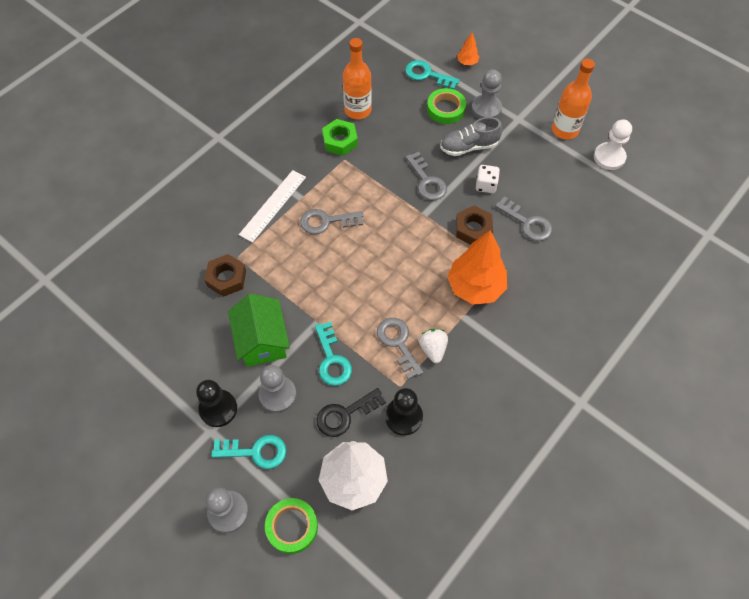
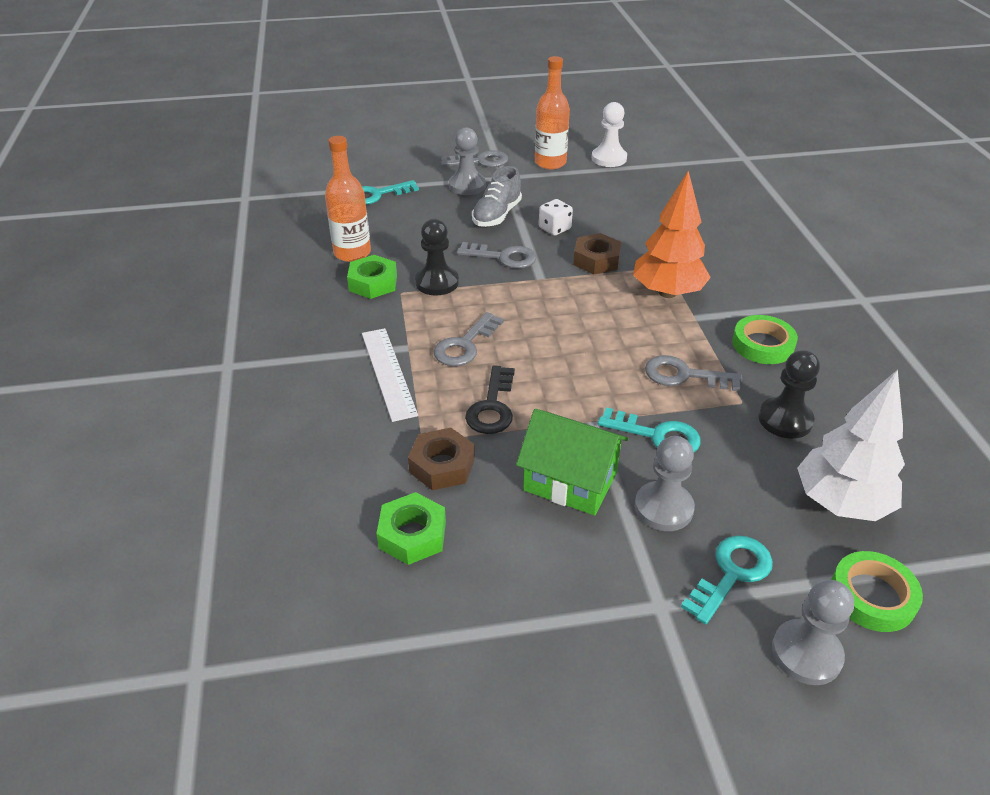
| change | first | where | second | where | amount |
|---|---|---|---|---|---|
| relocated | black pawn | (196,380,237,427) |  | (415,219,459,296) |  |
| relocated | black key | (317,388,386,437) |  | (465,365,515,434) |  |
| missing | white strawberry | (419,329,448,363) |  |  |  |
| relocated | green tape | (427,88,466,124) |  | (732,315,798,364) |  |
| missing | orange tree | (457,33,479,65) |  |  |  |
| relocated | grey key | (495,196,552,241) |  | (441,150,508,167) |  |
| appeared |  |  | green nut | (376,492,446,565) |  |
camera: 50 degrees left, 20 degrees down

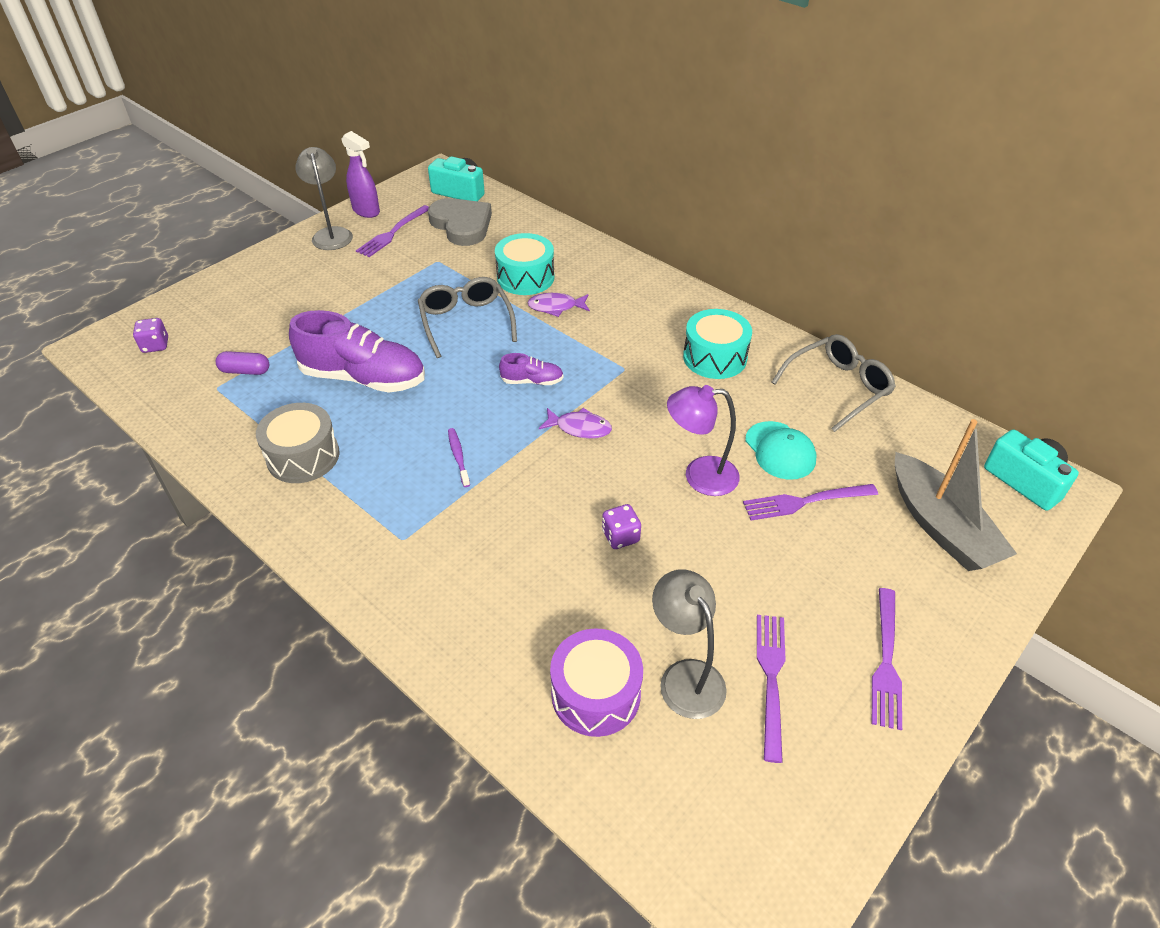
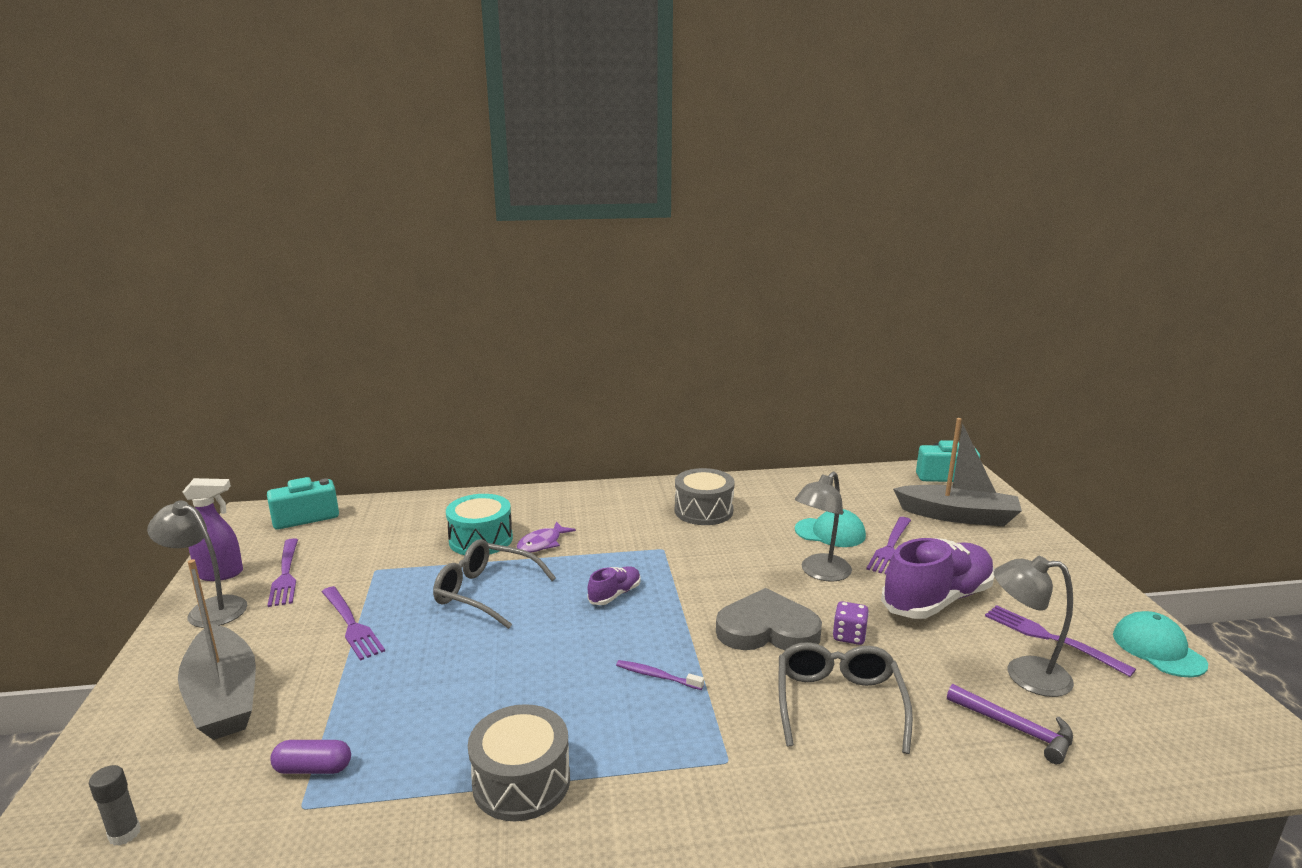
| change | first | where | second | where | amount |
|---|---|---|---|---|---|
| exchanged | purple dice | (133,318,168,353) | grey glue stick | (89,765,141,846) |  |
| spun | purple capsule | (216,351,269,375) |  | (270,740,351,774) | 45 degrees clockwise |
| relocated | purple shoe | (289,310,425,393) |  | (881,538,994,619) |  |
| relocated | grey heart | (428,198,492,246) |  | (716,588,822,650) |  |
| missing | purple fish | (539,408,612,439) |  |  |  |
| exchanged | purple drum | (550,628,643,737) | purple hammer | (947,684,1073,764) |  |
| colour | purple lamp | (667,385,740,496) | grey lamp | (795,472,852,581) |  |
| colour | turquoise drum | (683,309,752,379) | grey drum | (675,468,735,525) |  |
| relocated | grey glasses | (772,334,896,432) |  | (778,642,913,754) |  |
| relocated | purple fork | (872,588,902,730) |  | (322,586,385,661) |  |
| appeared |  |  | grey boat | (178,559,256,740) |  |
| appeared |  |  | turquoise cap | (1113,611,1208,678) |  |
camera: 50 degrees left, 25 degrees down

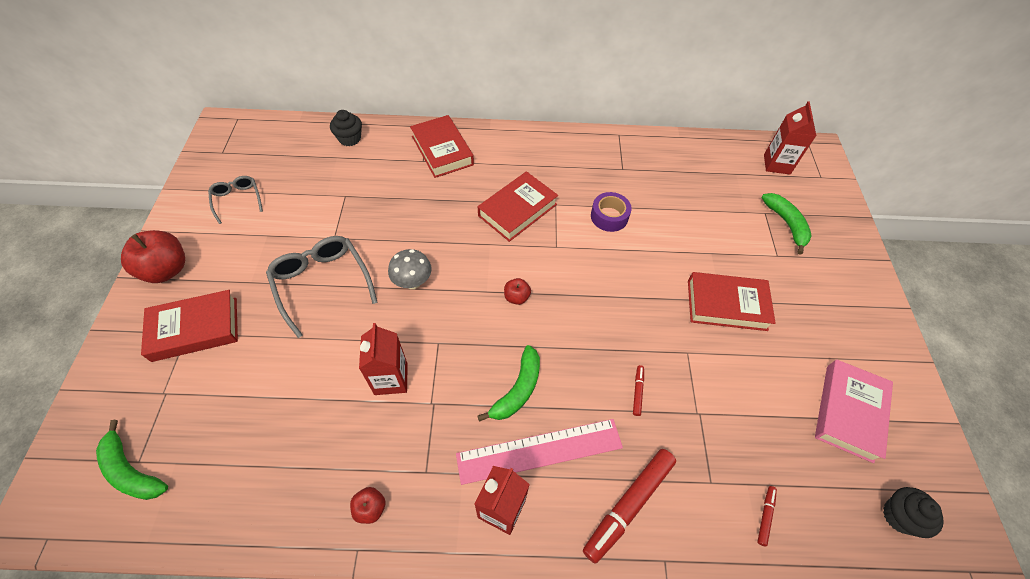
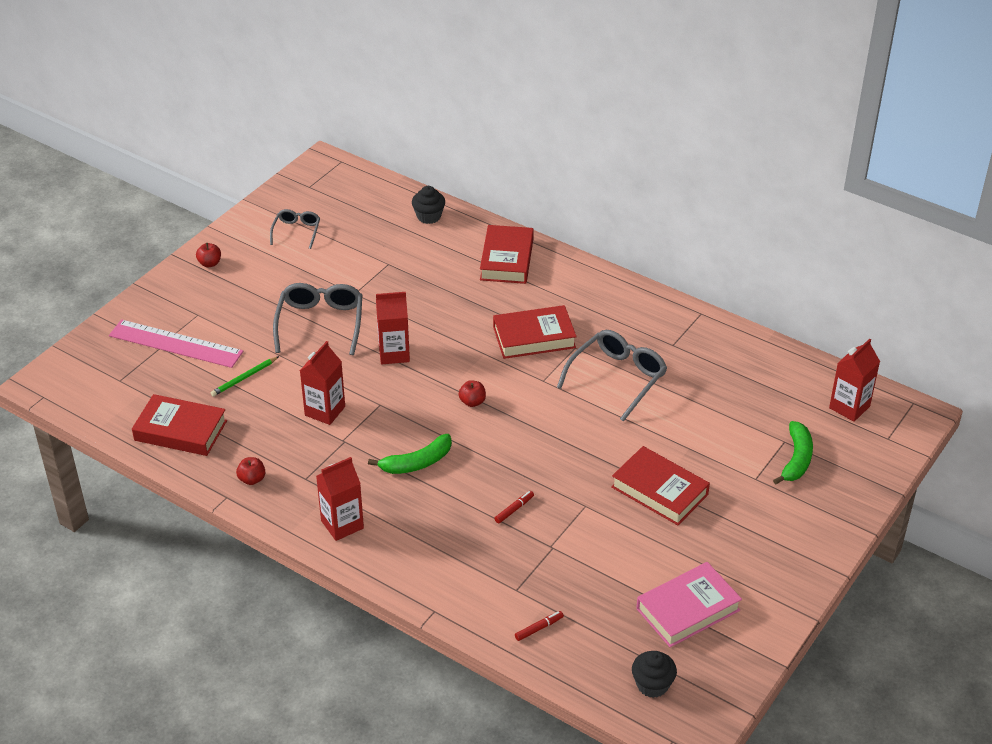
| change | first | where | second | where | amount |
|---|---|---|---|---|---|
| missing | green banana | (96,420,168,500) |  |  |  |
| size | red apple | (121,230,185,283) |  | (196,243,221,267) | x0.51 |
| relocated | red book | (141,290,238,362) |  | (132,394,227,456) |  |
| exchanged | grey mushroom | (388,249,432,289) | red carton | (376,292,410,364) |  |
| relocated | pink ruler | (456,419,623,485) |  | (109,319,243,368) |  |
| missing | red marker | (583,449,676,564) |  |  |  |
| exchanged | purple tape | (591,192,632,232) | grey glasses | (557,330,667,422) |  |
| appeared |  |  | green pencil | (211,356,279,396) |  |
camera: 35 degrees right, 15 degrees down

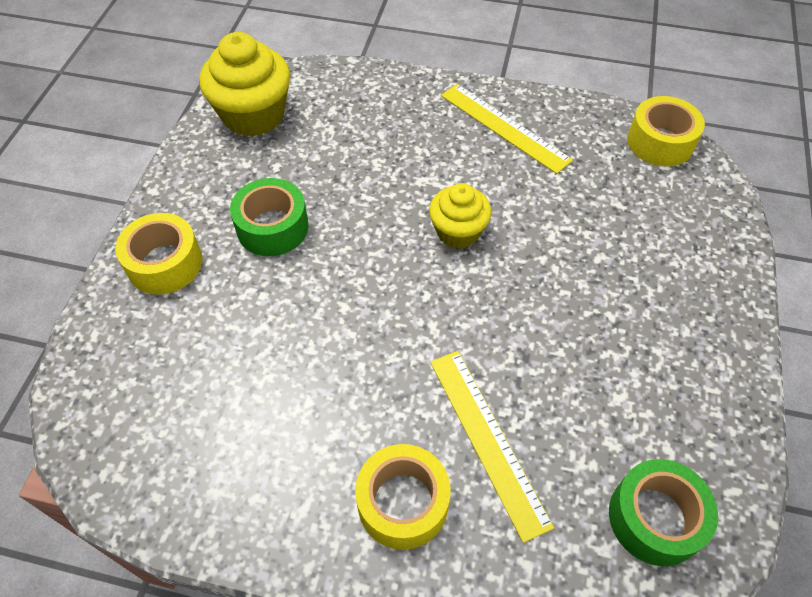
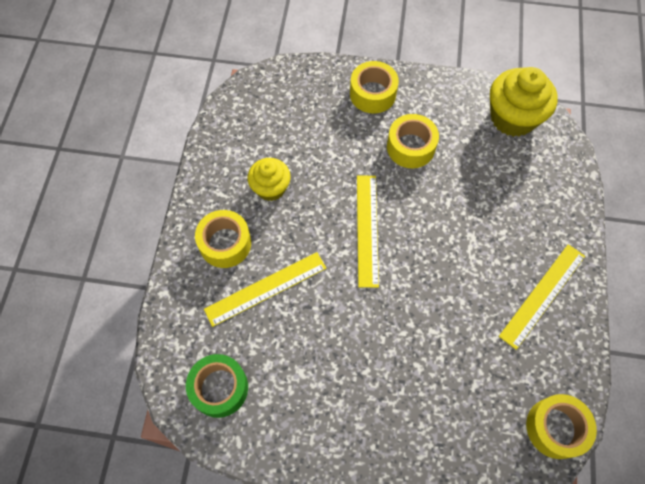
| change | first | where | second | where | amount |
|---|---|---|---|---|---|
| colour | green tape | (230,178,308,256) | yellow tape | (387,114,439,168) |  |
| relocated | yellow cupcake | (429,183,491,249) |  | (247,158,291,201) |  |
| appeared |  |  | yellow ruler | (357,176,379,288) |  |
camera: 85 degrees right, 10 degrees up

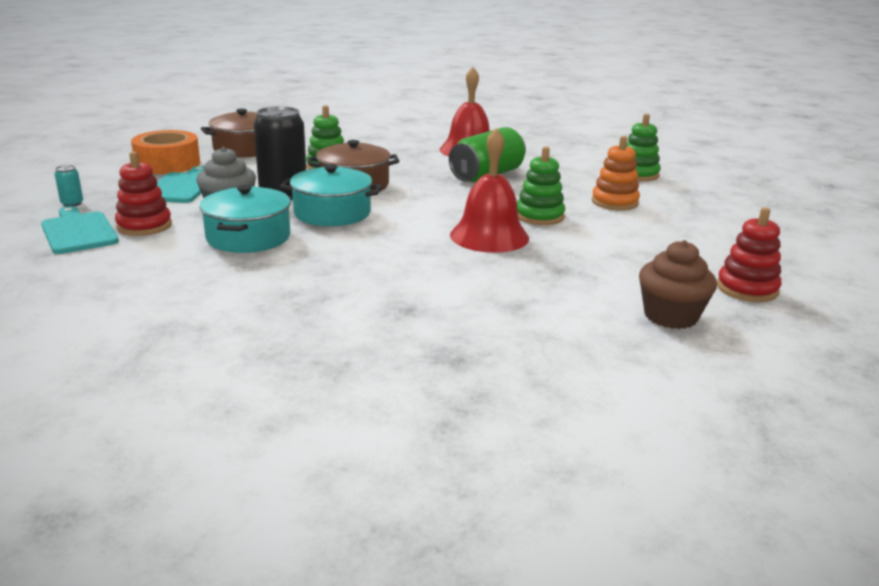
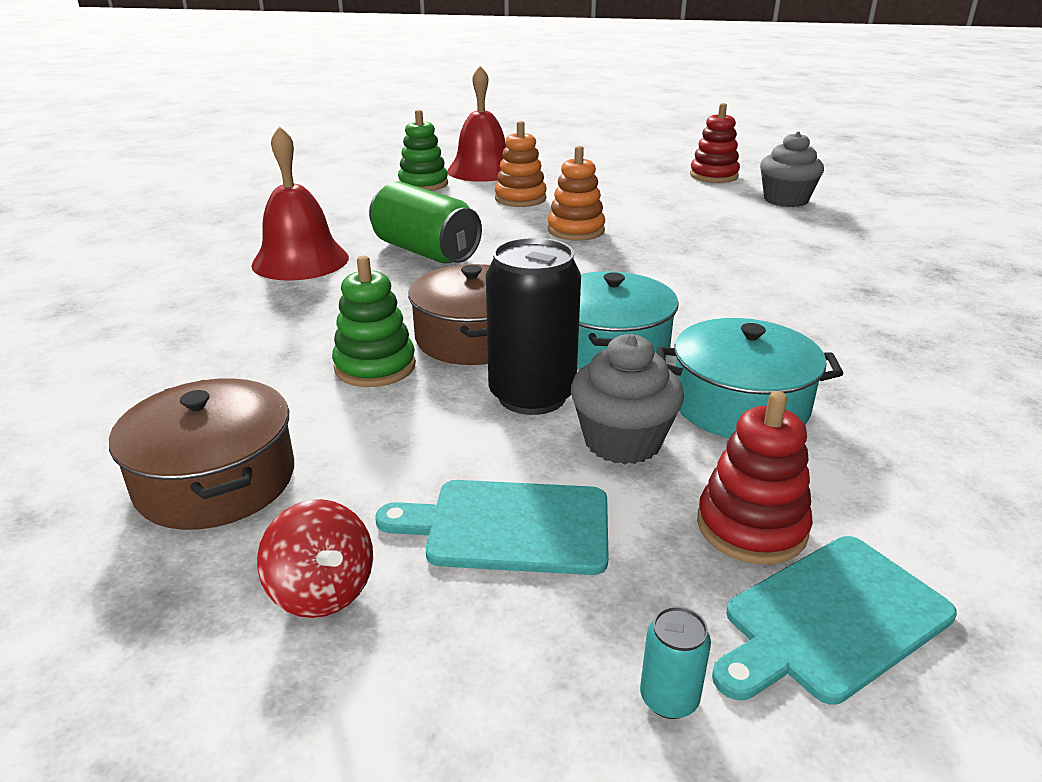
| change | first | where | second | where | amount |
|---|---|---|---|---|---|
| exchanged | orange tape | (131,130,200,174) | red spinning top | (257,499,373,618) |  |
| relocated | red bell | (450,128,529,253) |  | (447,66,506,182) |  |
| colour | green stacking toy | (517,147,565,225) | orange stacking toy | (548,146,605,241) |  |
| colour | brown cupcake | (639,240,717,329) | grey cupcake | (760,132,824,207) |  |
camera: 90 degrees left, 5 degrees up

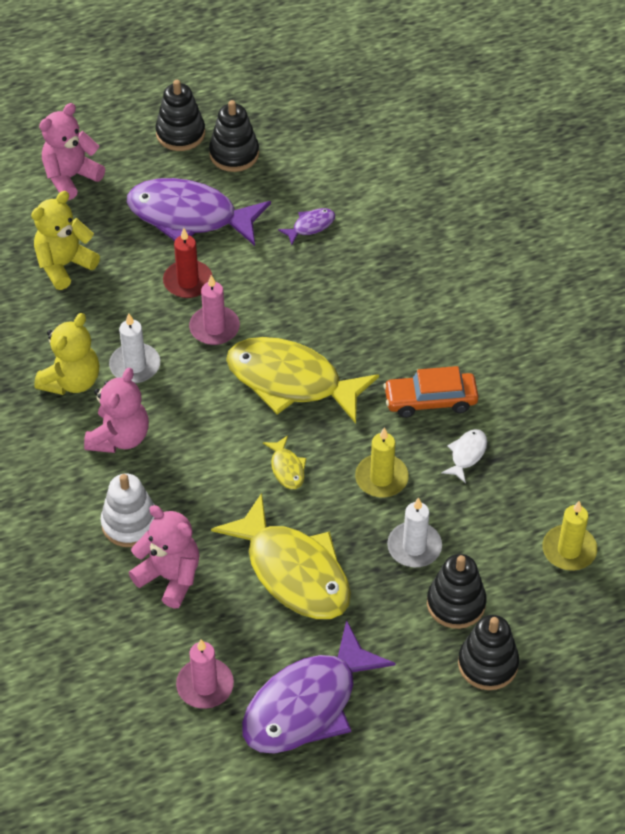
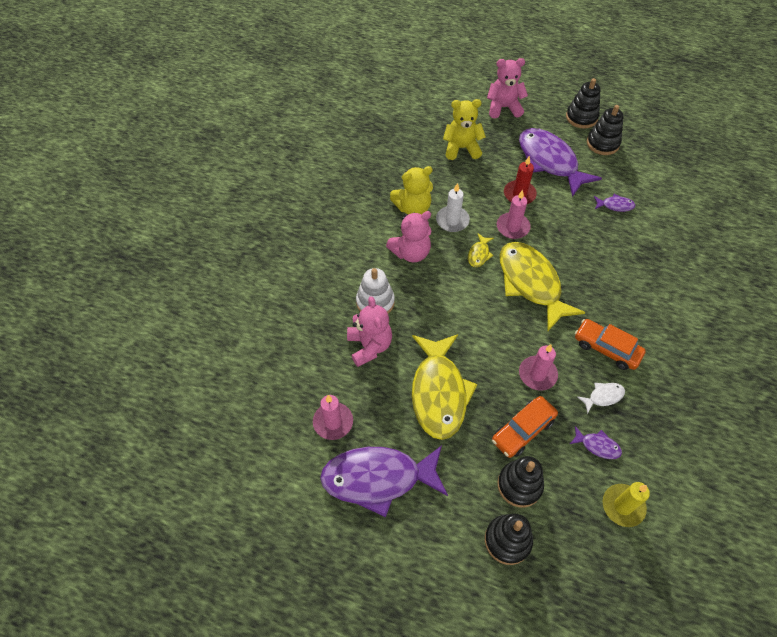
| change | first | where | second | where | amount |
|---|---|---|---|---|---|
| relocated | yellow fish | (263,436,306,489) |  | (468,233,494,267) |  |
| colour | yellow candle | (355,428,409,497) | pink candle | (519,344,558,390) |  |
| exchanged | white candle | (387,497,442,567) | orange car | (492,396,558,458) |  |
| appeared |  |  | purple fish | (570,426,622,459) |  |
camera: 40 degrees right, 5 degrees up

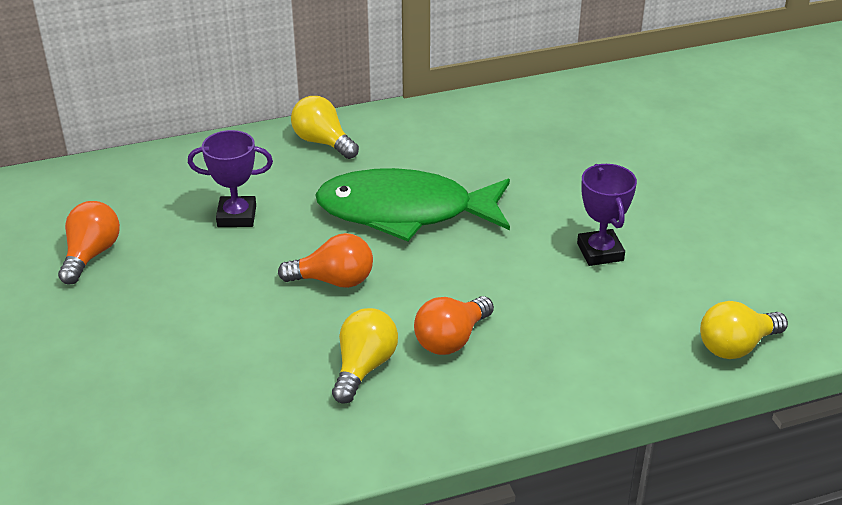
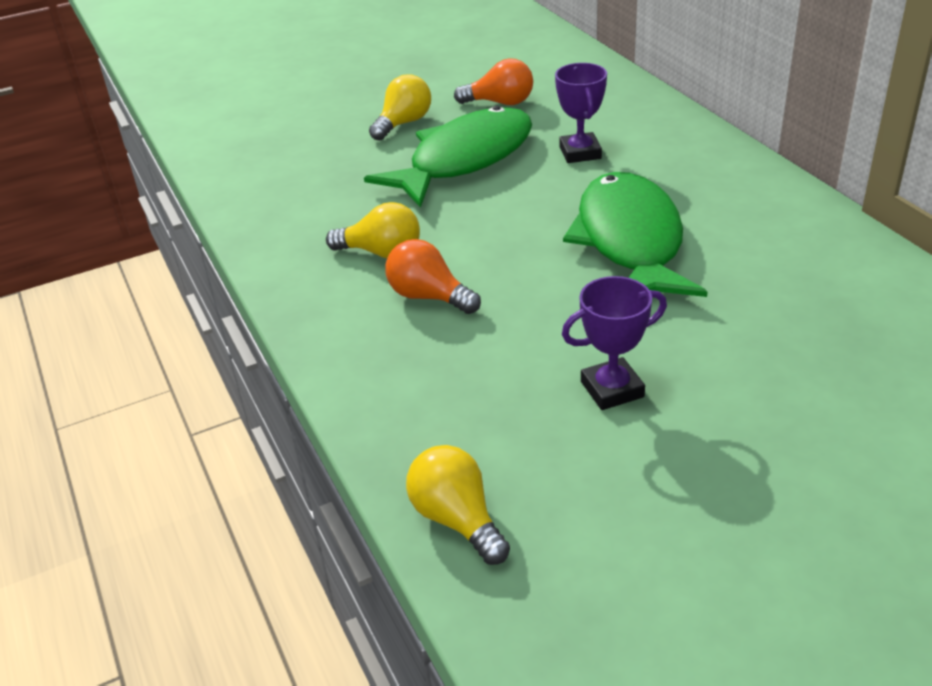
| change | first | where | second | where | amount |
|---|---|---|---|---|---|
| missing | orange light bulb | (278,233,373,288) |  |  |  |
| relocated | yellow light bulb | (291,96,359,159) |  | (369,74,431,141) |  |
| appeared |  |  | green fish | (364,106,532,208) |  |
camera: 85 degrees right, 0 degrees up

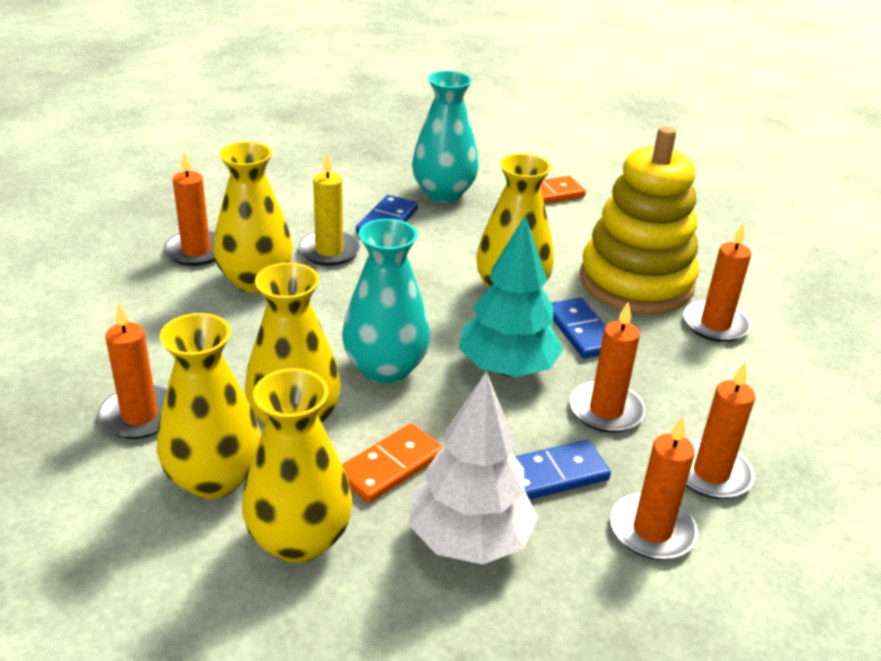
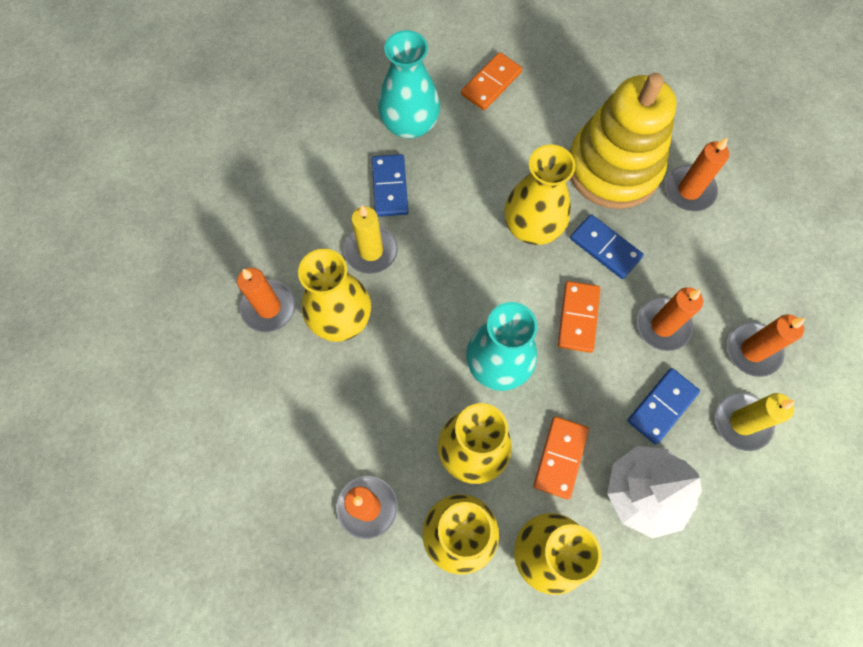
| change | first | where | second | where | amount |
|---|---|---|---|---|---|
| exchanged | turquoise tree | (459,215,563,377) | orange domino | (558,281,600,353) |  |
| colour | orange candle | (610,416,698,560) | yellow candle | (715,393,795,451) |  |
camera: 25 degrees left, 35 degrees up

